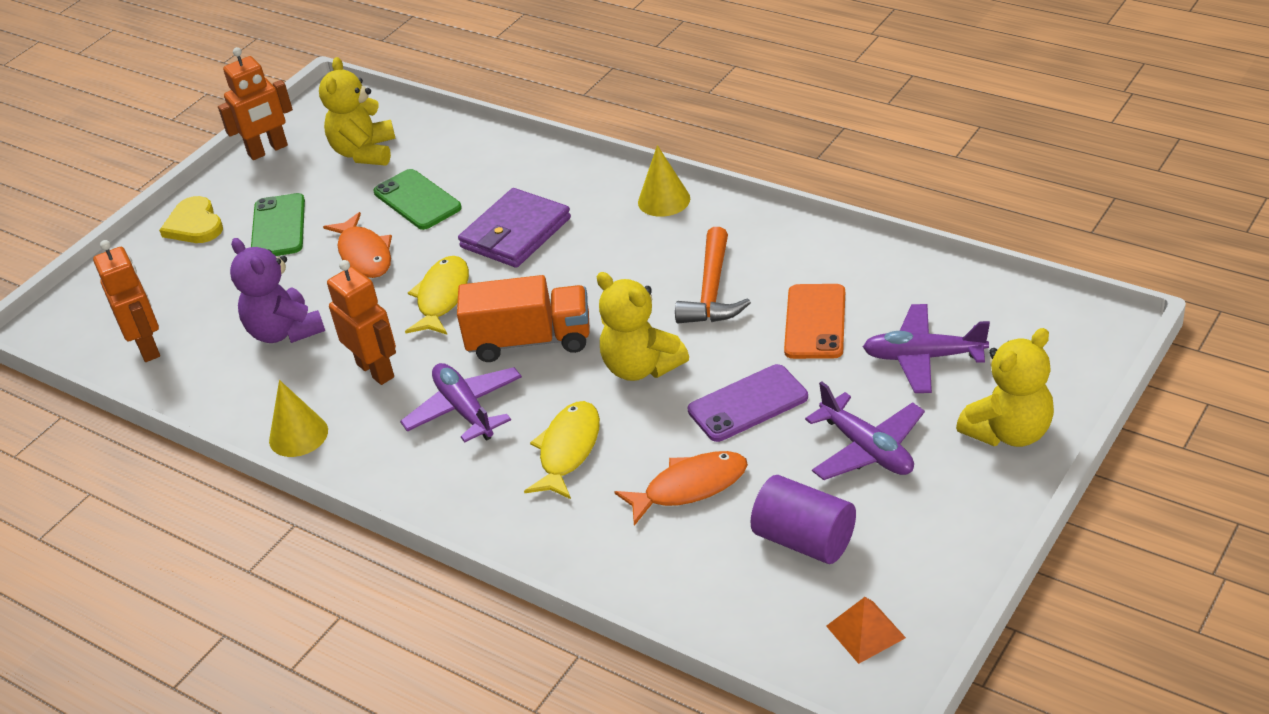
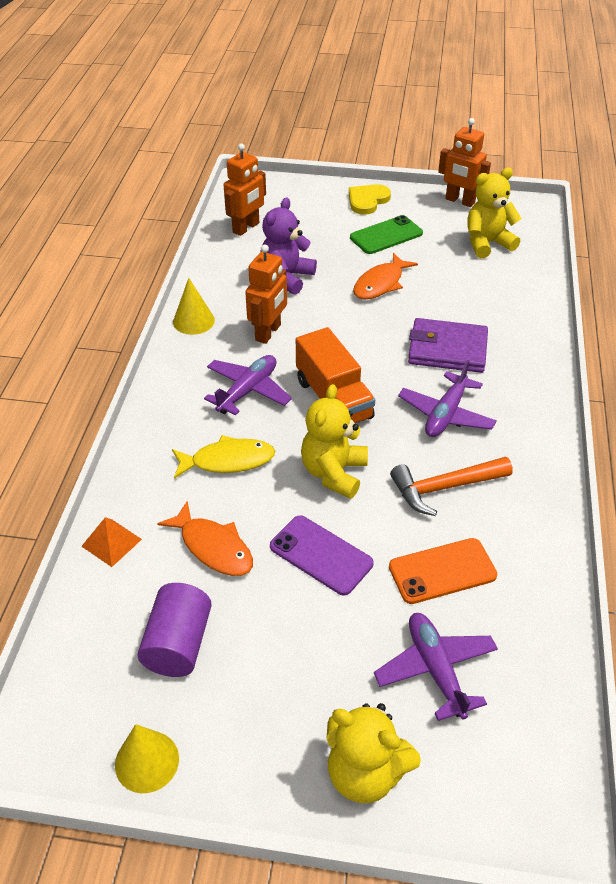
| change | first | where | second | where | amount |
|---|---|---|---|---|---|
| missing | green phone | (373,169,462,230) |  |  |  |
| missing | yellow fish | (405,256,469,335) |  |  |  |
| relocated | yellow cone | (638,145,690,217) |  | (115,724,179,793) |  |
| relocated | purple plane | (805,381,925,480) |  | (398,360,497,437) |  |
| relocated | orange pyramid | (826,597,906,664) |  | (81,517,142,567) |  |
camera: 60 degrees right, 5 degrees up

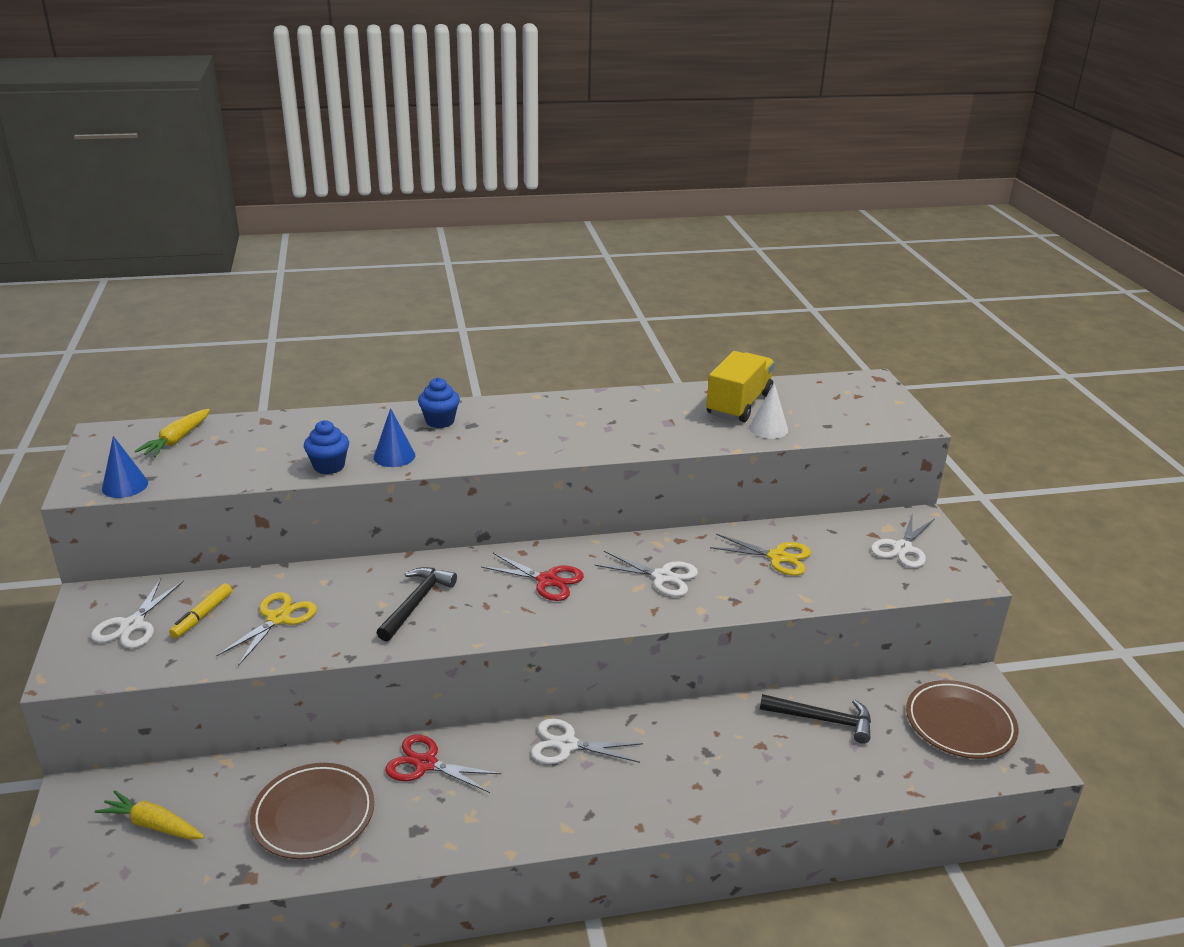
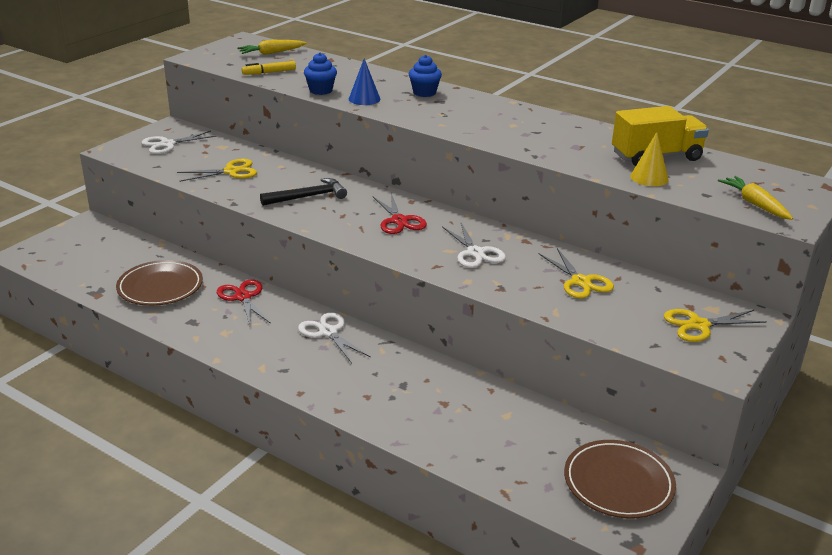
| change | first | where | second | where | amount |
|---|---|---|---|---|---|
| relocated | yellow carrot | (95,791,204,840) |  | (718,176,793,220) |  |
| missing | blue cone | (102,436,148,498) |  |  |  |
| relocated | yellow marker | (169,583,232,638) |  | (242,61,296,75) |  |
| colour | white cone | (749,383,788,439) | yellow cone | (630,132,669,186) |  |
| missing | black hammer | (760,694,871,744) |  |  |  |
| colour | white scissors | (871,515,935,568) | yellow scissors | (664,309,767,342) |  |
camera: 45 degrees right, 0 degrees up

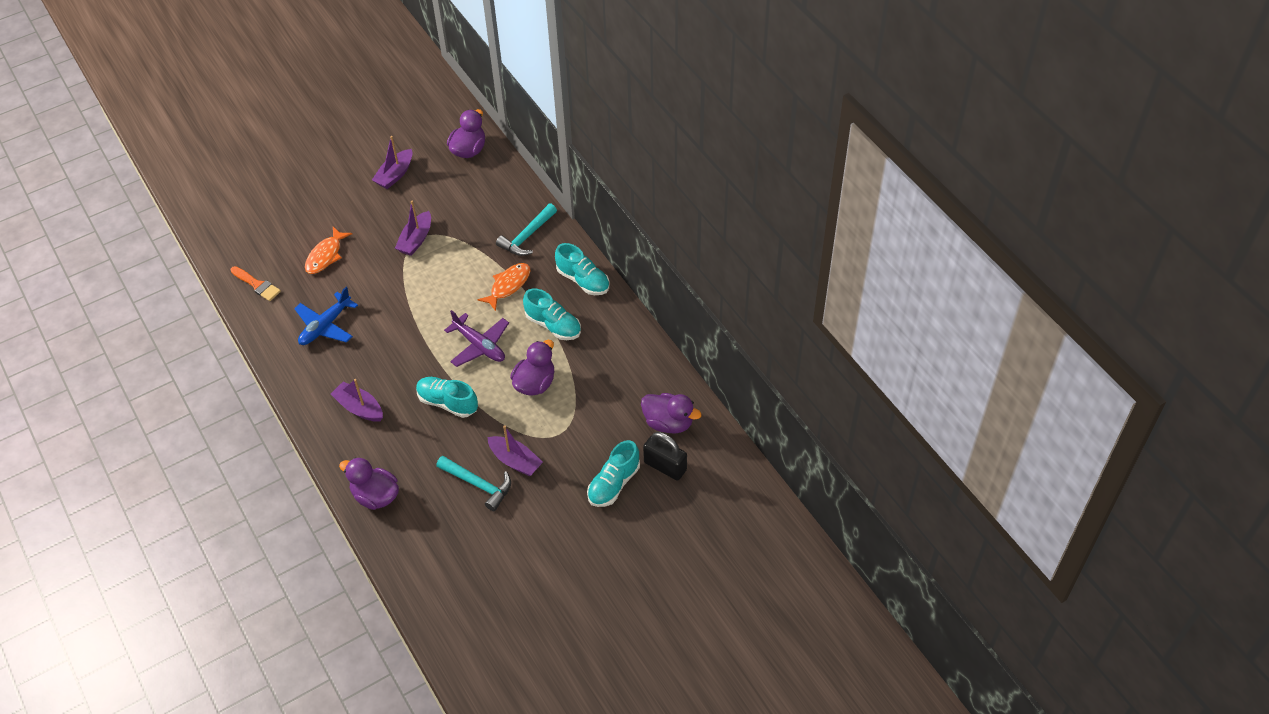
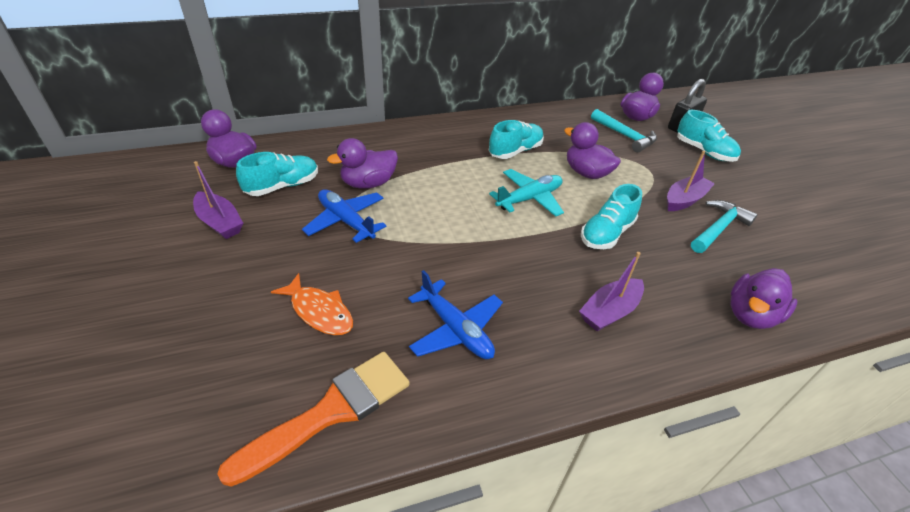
| change | first | where | second | where | amount |
|---|---|---|---|---|---|
| size | orange brush | (231,266,281,301) |  | (217,352,410,487) | x1.71 |
| exchanged | purple boat | (395,201,431,256) | blue plane | (302,189,387,243) |  |
| colour | purple plane | (444,310,509,367) | turquoise plane | (489,169,564,217) |  |
| missing | orange fish | (478,263,531,311) |  |  |  |
| relocated | turquoise hammer | (496,203,557,256) |  | (591,109,657,152) |  |
| relocated | turquoise shoe | (555,243,610,295) |  | (236,152,318,196) |  |
| appeared |  |  | purple duck | (327,138,398,189) |  |
camera: 80 degrees left, 10 degrees down

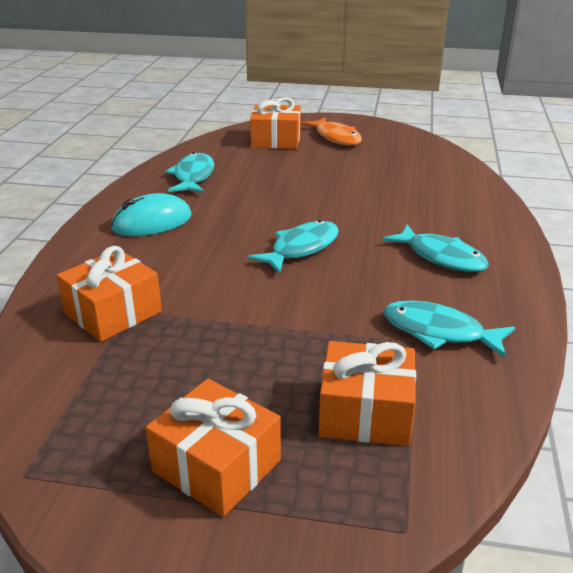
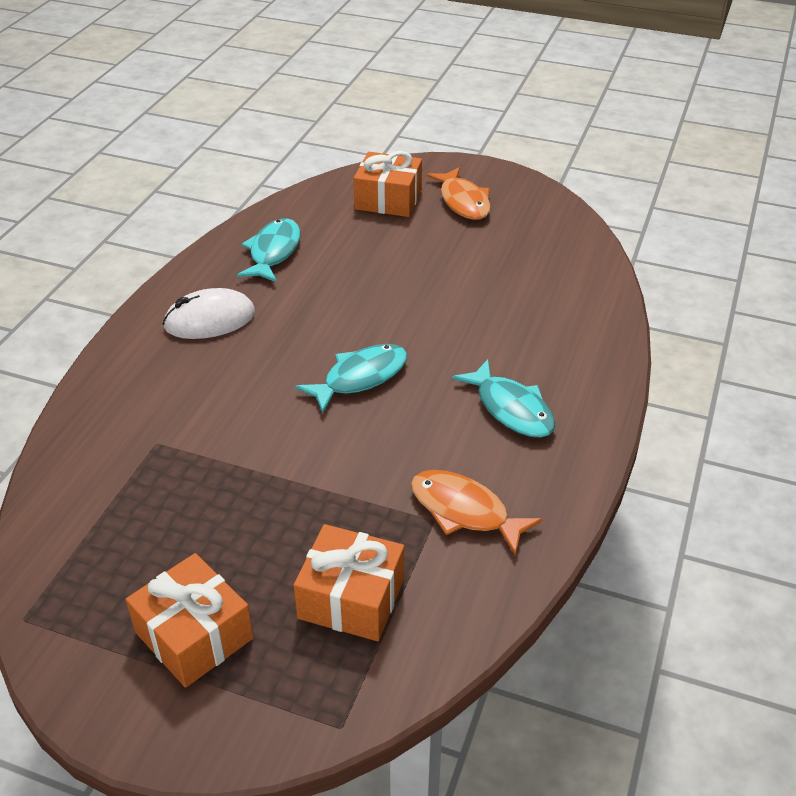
| change | first | where | second | where | amount |
|---|---|---|---|---|---|
| missing | orange gift | (57,246,162,342) |  |  |  |
| colour | turquoise mouse | (111,193,192,236) | white mouse | (163,288,255,339) |  |
| colour | turquoise fish | (384,301,515,359) | orange fish | (411,470,543,555) |  |
camera: 10 degrees right, 10 degrees up

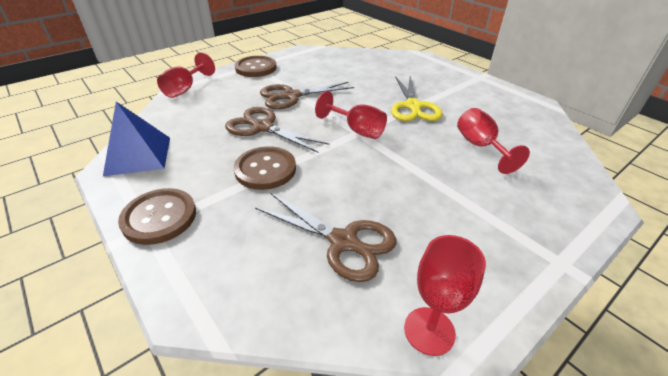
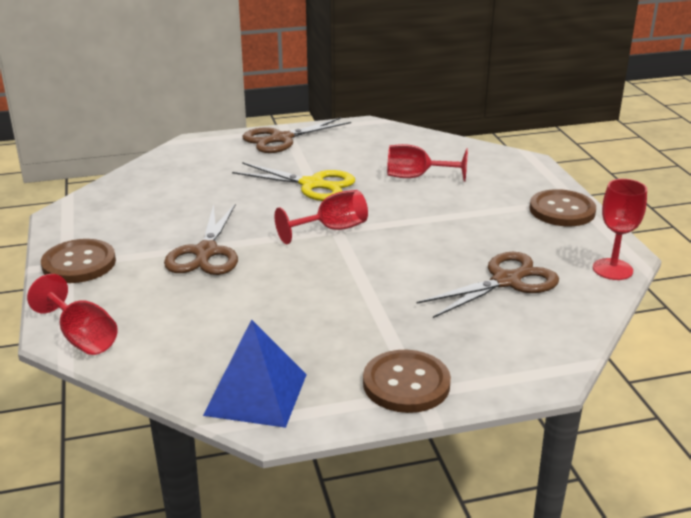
| change | first | where | second | where | amount |
|---|---|---|---|---|---|
| relocated | brown scissors | (225,107,329,153) |  | (242,117,351,153) |  |
| relocated | brown button | (234,146,296,190) |  | (529,189,596,226) |  |
camera: 65 degrees left, 10 degrees down

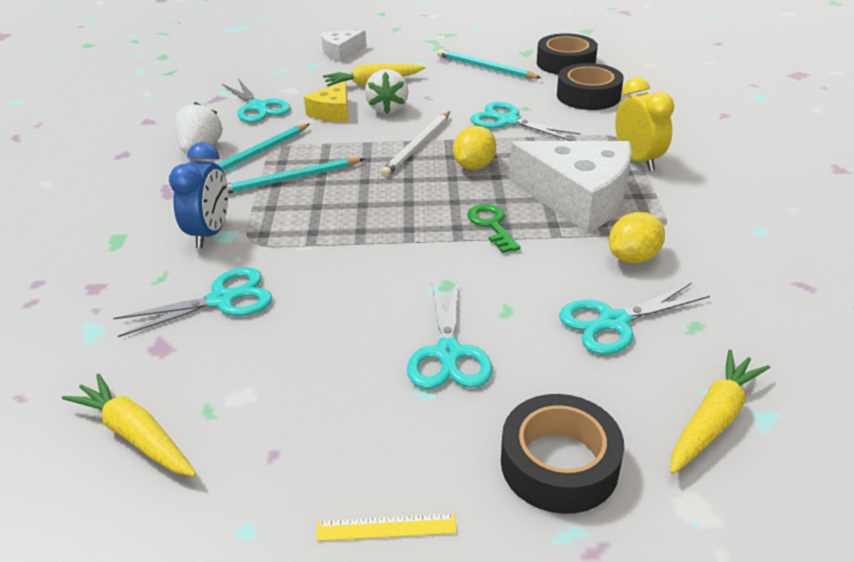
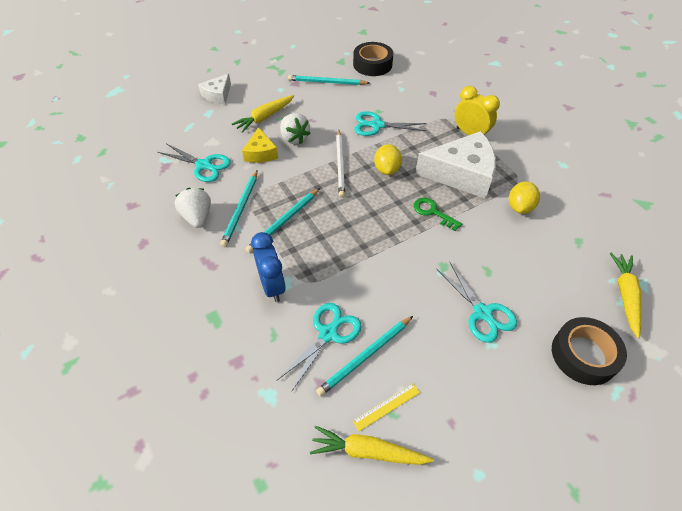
| change | first | where | second | where | amount |
|---|---|---|---|---|---|
| relocated | yellow ruler | (316,513,457,541) |  | (353,383,420,431) |  |
| missing | black tape | (557,63,624,110) |  |  |  |
| missing | turquoise scissors | (559,282,710,355) |  |  |  |
| appeared |  |  | turquoise pencil | (316,316,413,397) |  |
camera: 30 degrees left, 15 degrees up

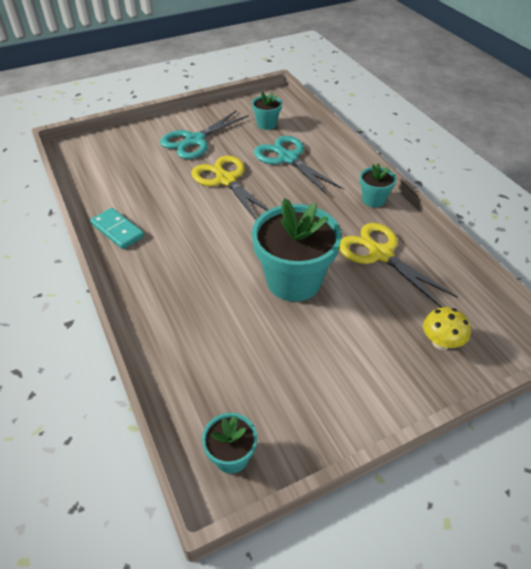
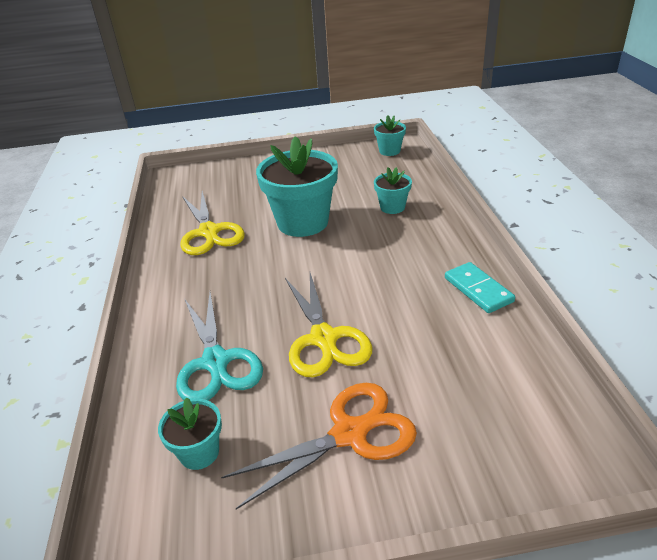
| change | first | where | second | where | amount |
|---|---|---|---|---|---|
| colour | turquoise scissors | (160,110,249,159) | orange scissors | (221,383,417,510) |  |
| relocated | turquoise flower pot | (360,163,396,207) |  | (374,167,412,214) |  |
| missing | yellow mushroom | (423,307,471,350) |  |  |  |
camera: 160 degrees left, 10 degrees down

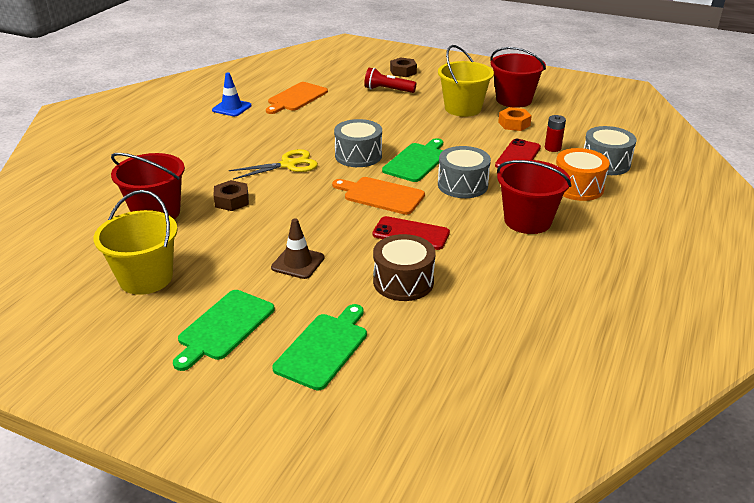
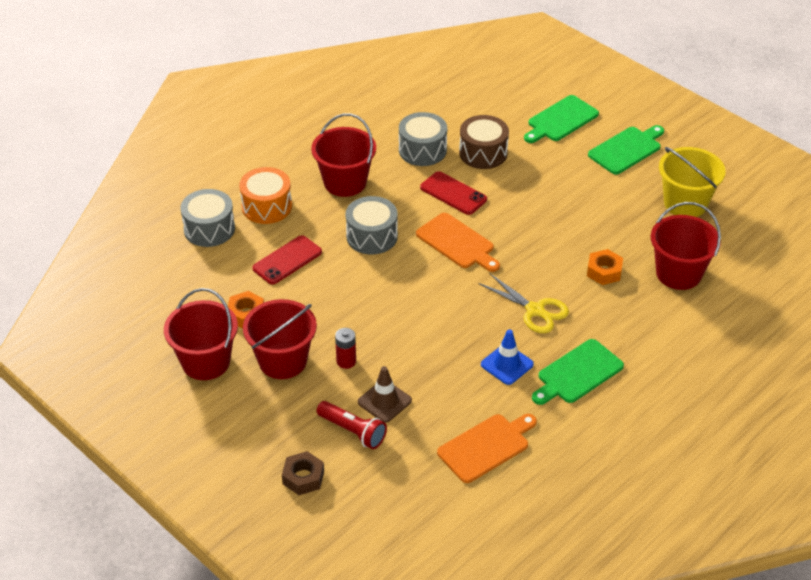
| change | first | where | second | where | amount |
|---|---|---|---|---|---|
| relocated | blue traffic cone | (212,73,251,116) |  | (481,329,534,385) |  |
| colour | brown nut | (213,180,249,211) | orange nut | (587,249,623,285) |  |
| spun | yellow scissors | (229,149,318,180) |  | (479,274,569,333) | 135 degrees counterclockwise |
| relocated | brown traffic cone | (271,218,325,279) |  | (358,366,412,423) |  |
| relocated | grey drum | (334,119,382,167) |  | (399,112,447,166) |  |
| relocated | green cutting board | (382,138,443,182) |  | (532,339,624,405) |  |
| colour | yellow bucket | (438,45,494,117) | red bucket | (243,299,317,379) |  |
| relocated | red battery | (545,115,566,152) |  | (335,328,356,369) |  |
camera: 160 degrees left, 10 degrees up

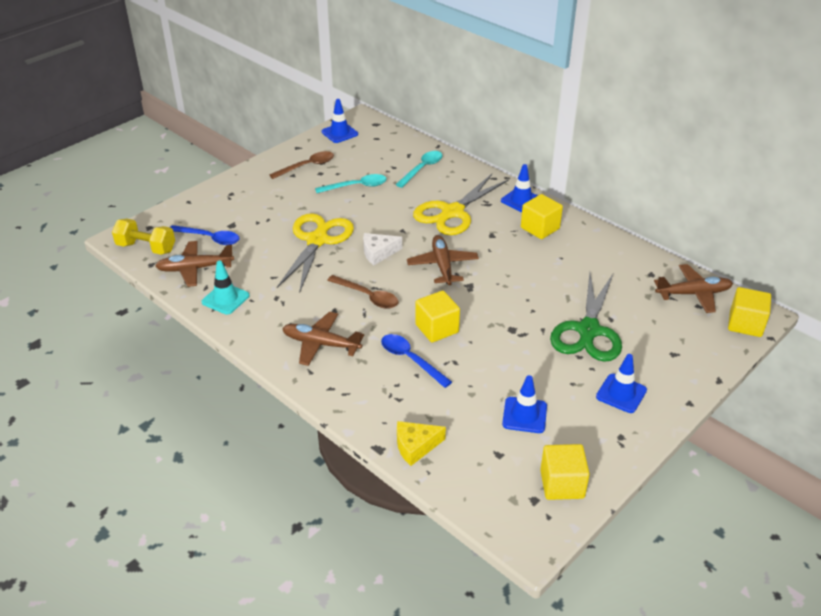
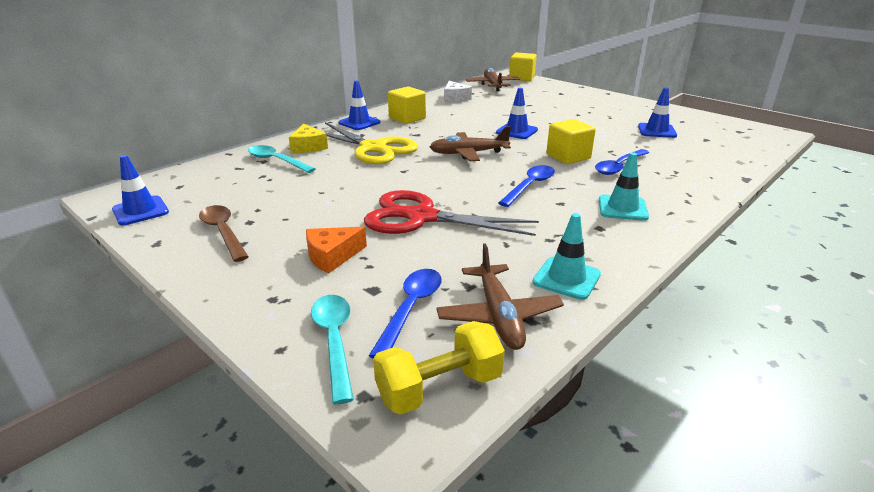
| change | first | where | second | where | amount |
|---|---|---|---|---|---|
| spun | yellow dumbbell | (112,219,175,255) |  | (373,321,505,415) | 45 degrees clockwise |
| colour | yellow scissors | (277,213,354,293) | red scissors | (364,190,539,236) |  |
| exchanged | brown plane | (282,312,364,366) | turquoise traffic cone | (599,152,649,221) |  |
| relocated | turquoise spoon | (315,174,387,193) |  | (311,295,354,404) |  |
| colour | brown spoon | (327,275,399,309) | blue spoon | (499,165,555,207) |  |
| relocated | white cheese | (363,233,402,265) |  | (444,81,472,102) |  |
| relocated | yellow cheese | (397,421,446,466) |  | (289,124,328,153) |  |
| missing | yellow cube | (540,444,590,500) |  |  |  |
| missing | green scissors | (550,273,622,362) |  |  |  |
| relocated | blue traffic cone | (596,354,647,413) |  | (496,88,538,139) |  |
| appeared |  |  | orange cheese | (306,227,367,274) |  |
camera: 90 degrees left, 10 degrees down

